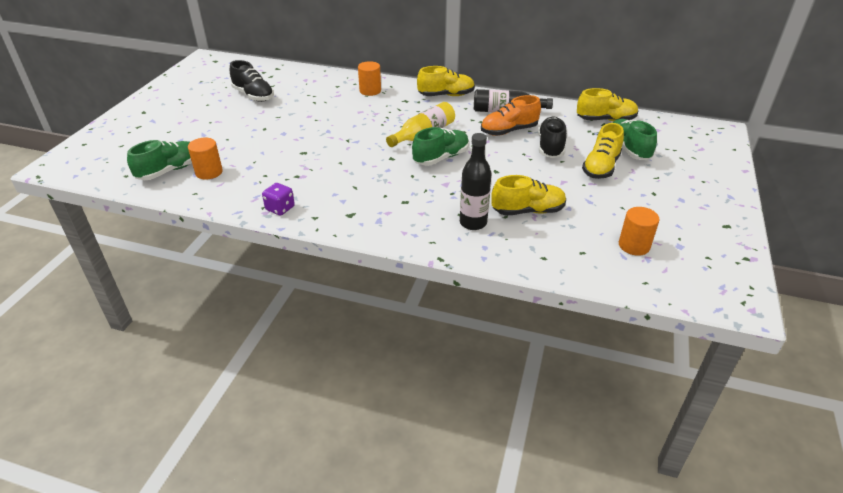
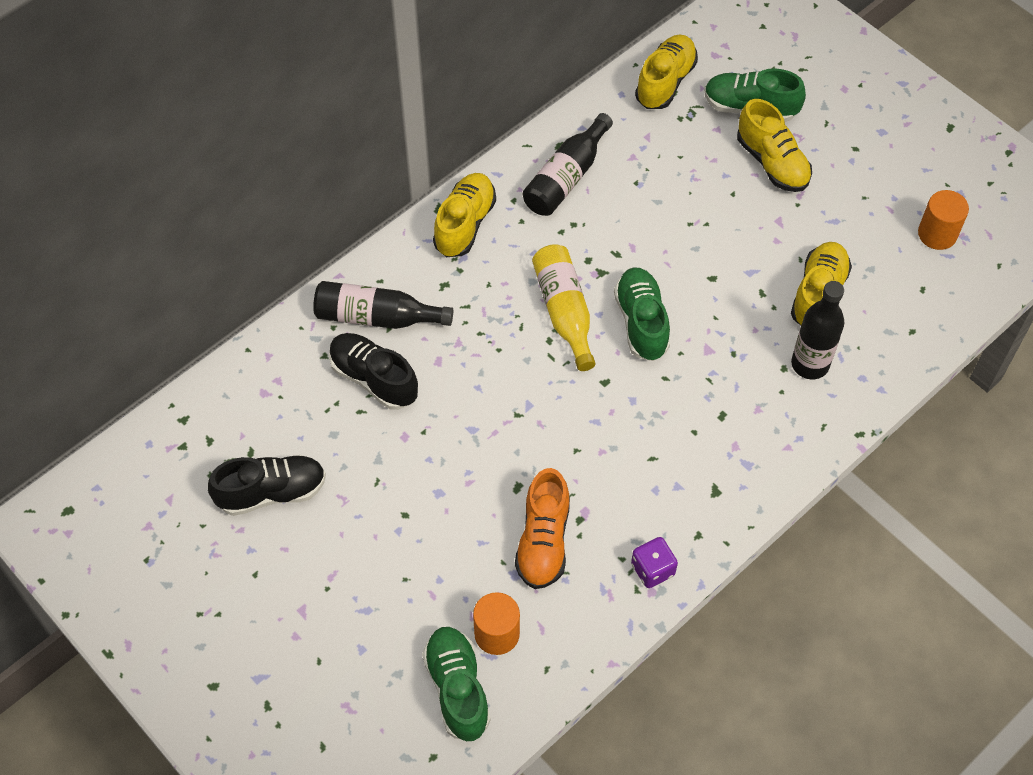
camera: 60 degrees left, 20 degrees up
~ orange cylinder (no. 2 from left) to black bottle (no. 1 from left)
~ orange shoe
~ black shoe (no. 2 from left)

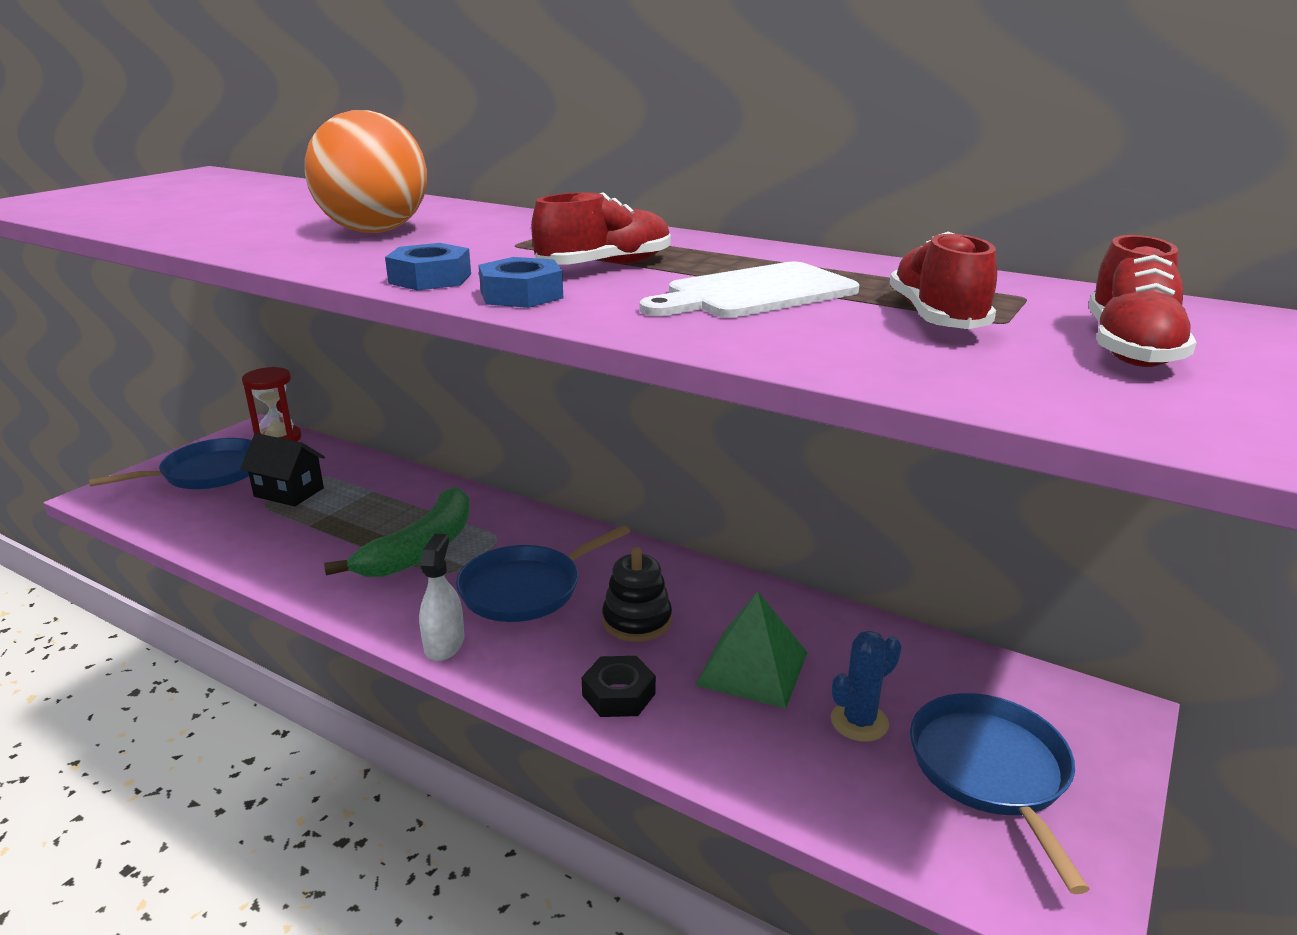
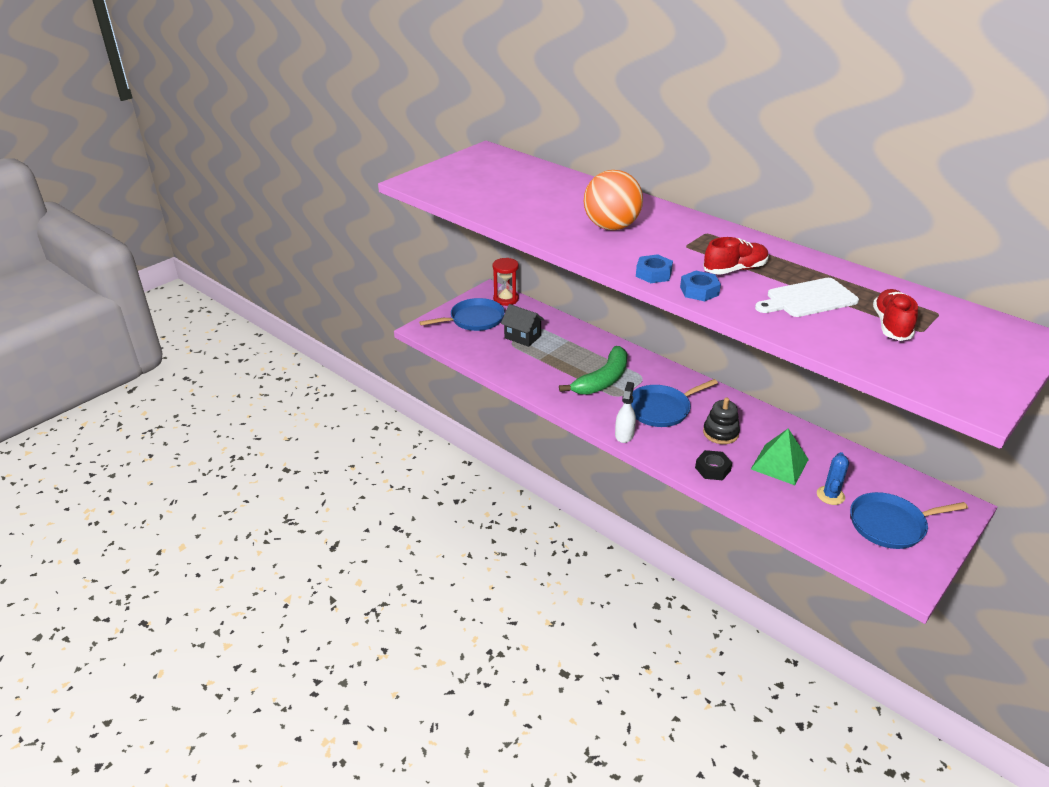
camera: 10 degrees right, 10 degrees up
- red shoe (no. 3 from left)
~ blue cactus 45 degrees counterclockwise
~ blue pan (no. 3 from left) 105 degrees counterclockwise

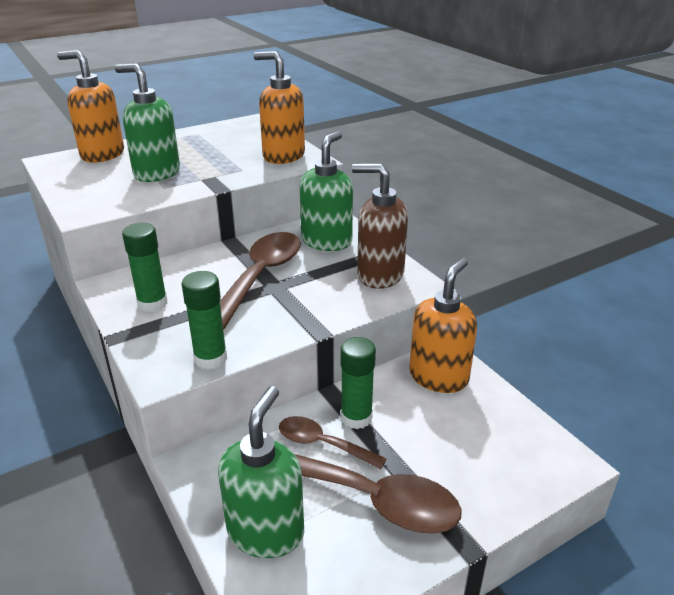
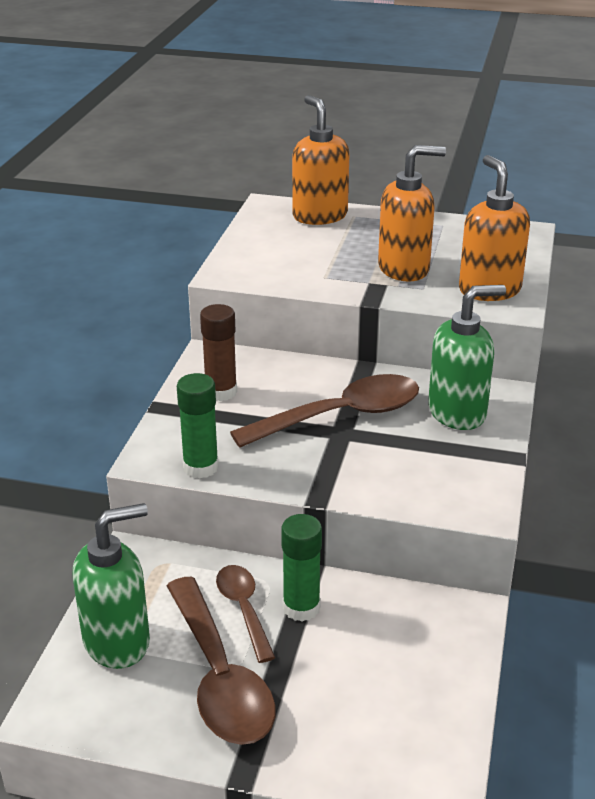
camera: 45 degrees right, 0 degrees up
- green soap dispenser (no. 1 from left)
- brown soap dispenser
~ green glue stick (no. 1 from left) to brown glue stick
~ orange soap dispenser (no. 3 from left in the first image) to orange soap dispenser (no. 2 from left)

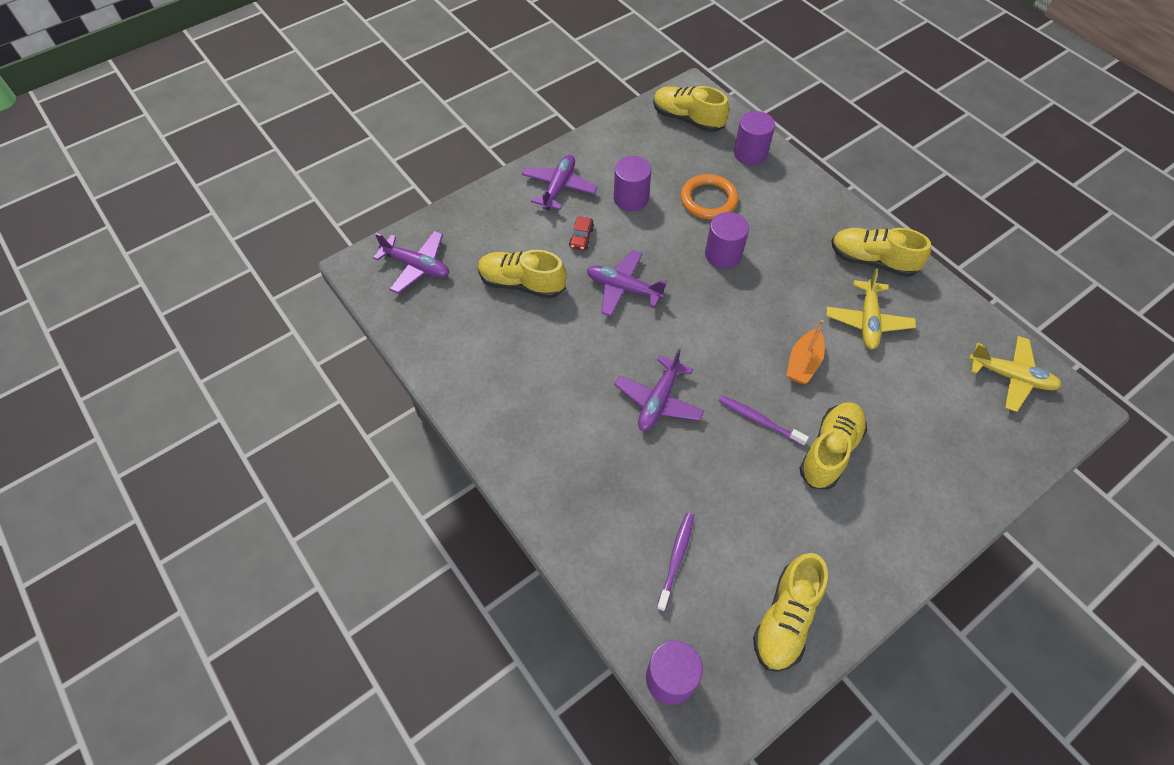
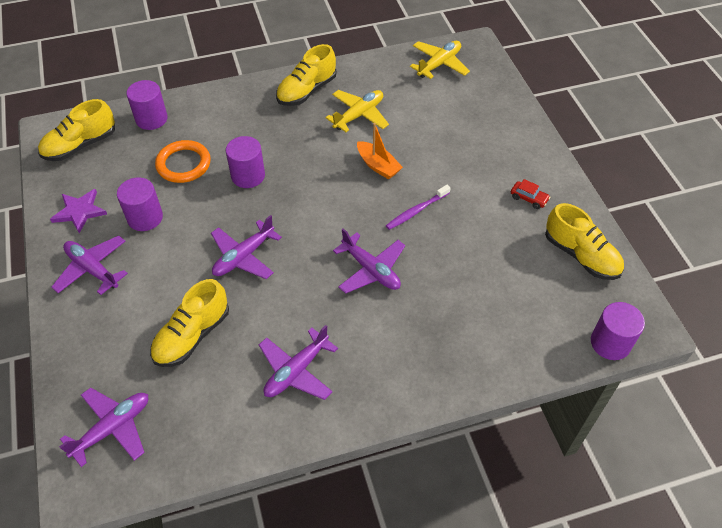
camera: 70 degrees left, 5 degrees down
~ red car
~ yellow plane (no. 1 from left) 75 degrees counterclockwise
- yellow shoe (no. 4 from left)
- purple toothbrush (no. 1 from left)
+ purple star
+ purple plane (no. 4 from left)

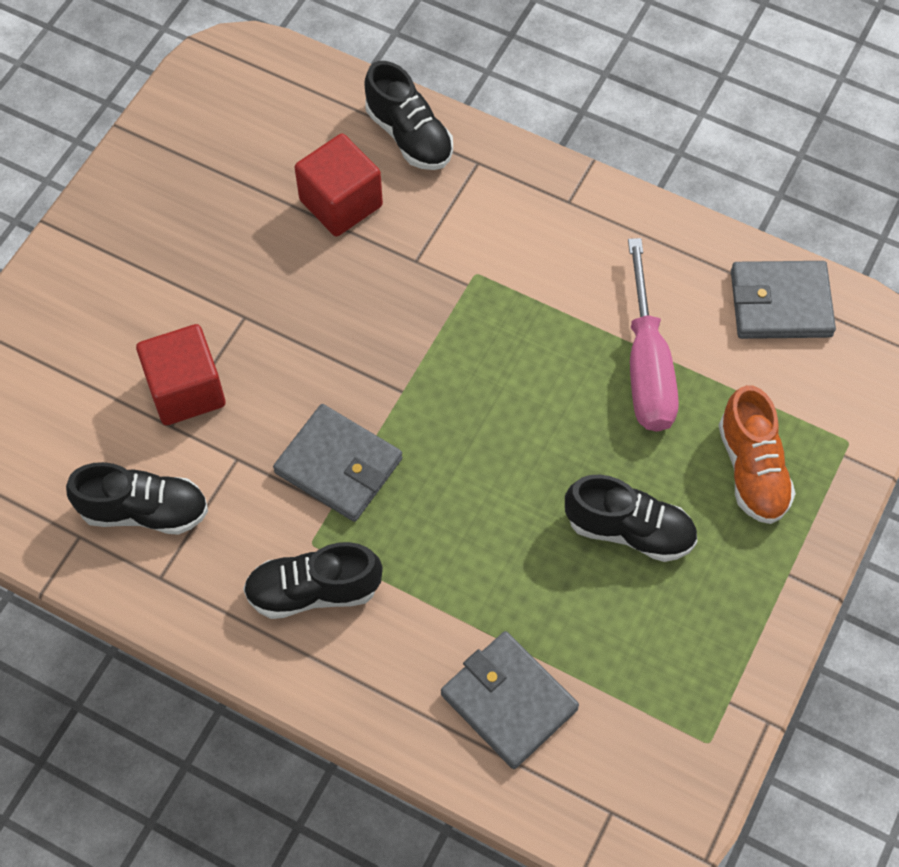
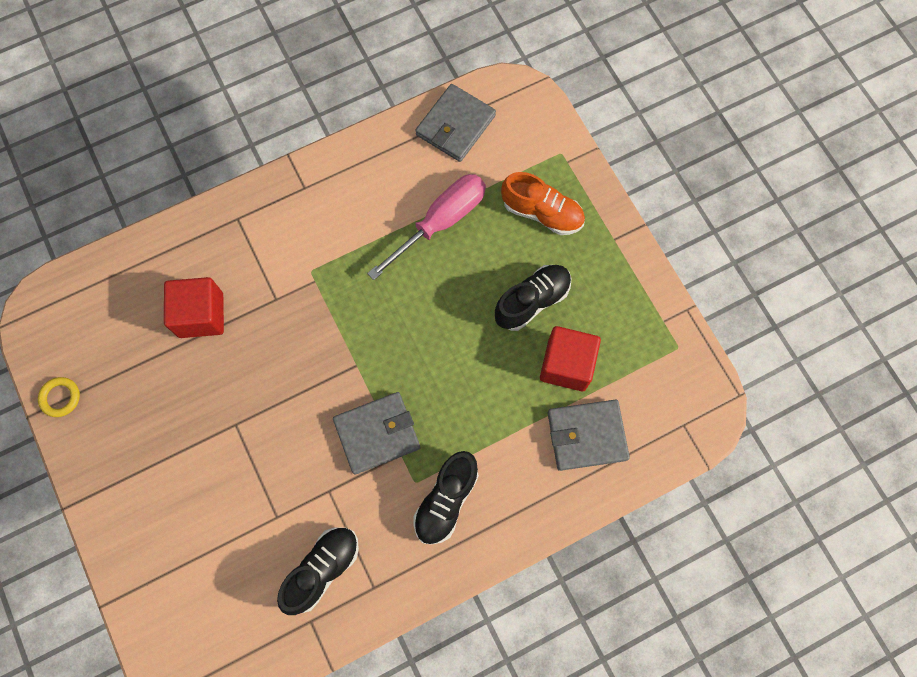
camera: 55 degrees left, 10 degrees up
- black shoe (no. 3 from left)
~ pink screwdriver 75 degrees counterclockwise
~ red cube (no. 1 from left in the first image) to red cube (no. 2 from left)
+ yellow ring

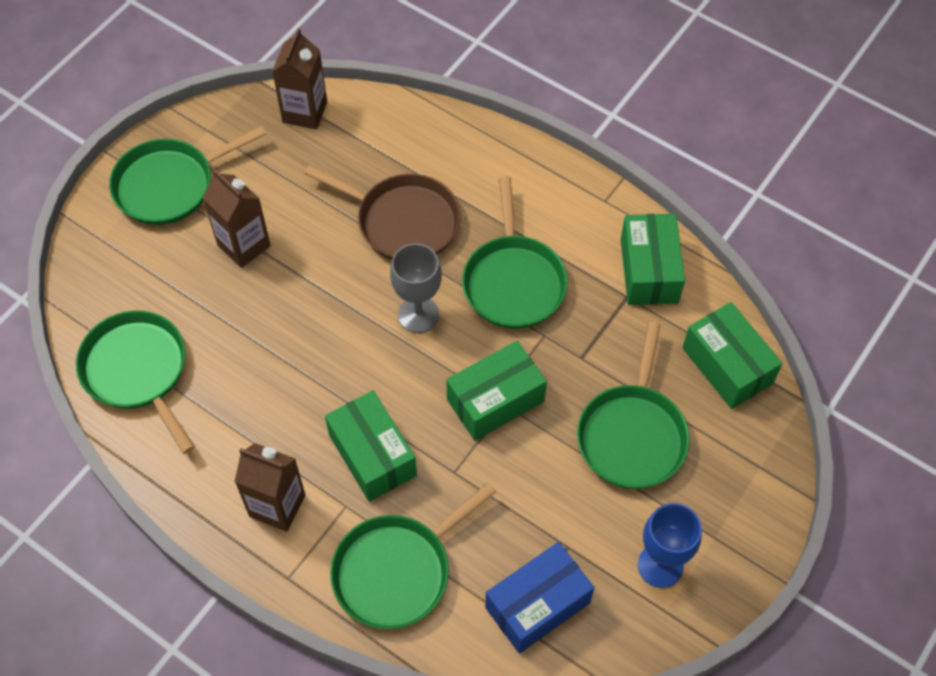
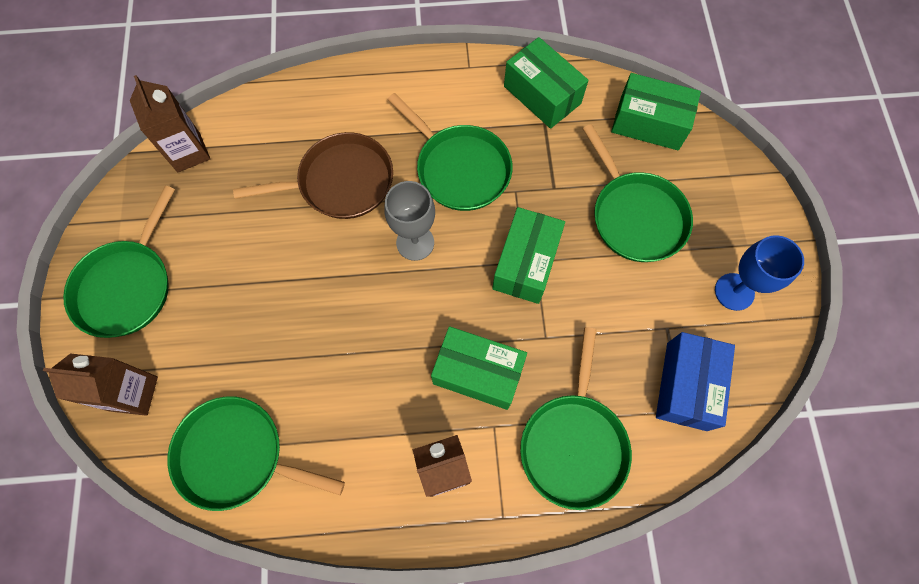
camera: 40 degrees left, 10 degrees up
~ brown carton (no. 1 from left)

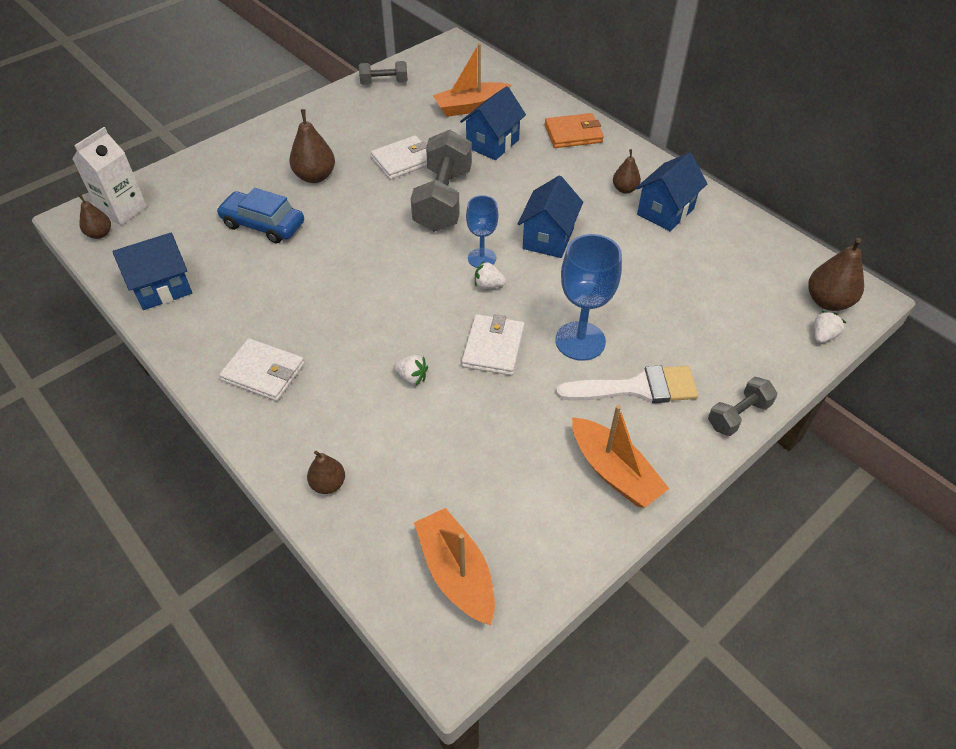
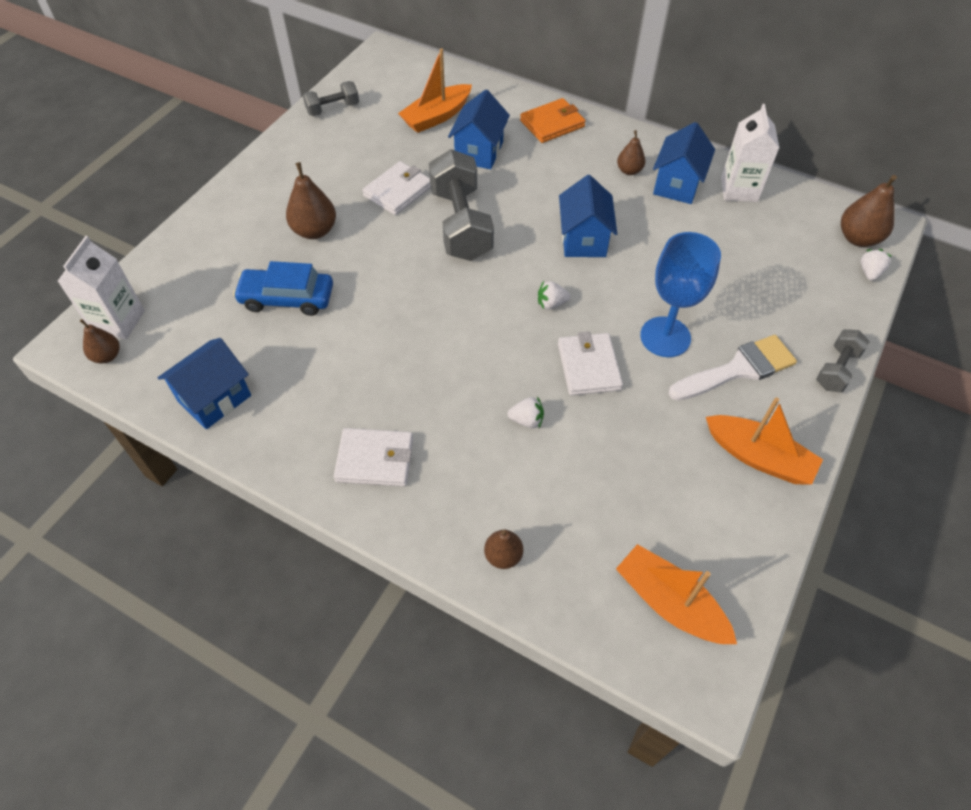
camera: 20 degrees left, 5 degrees up
- blue goblet (no. 1 from left)
+ white carton (no. 2 from left)

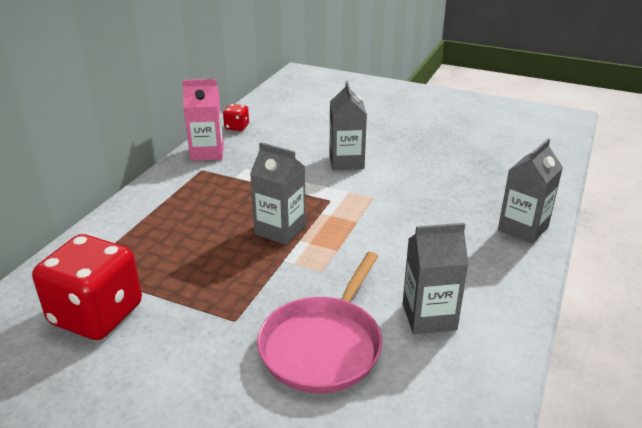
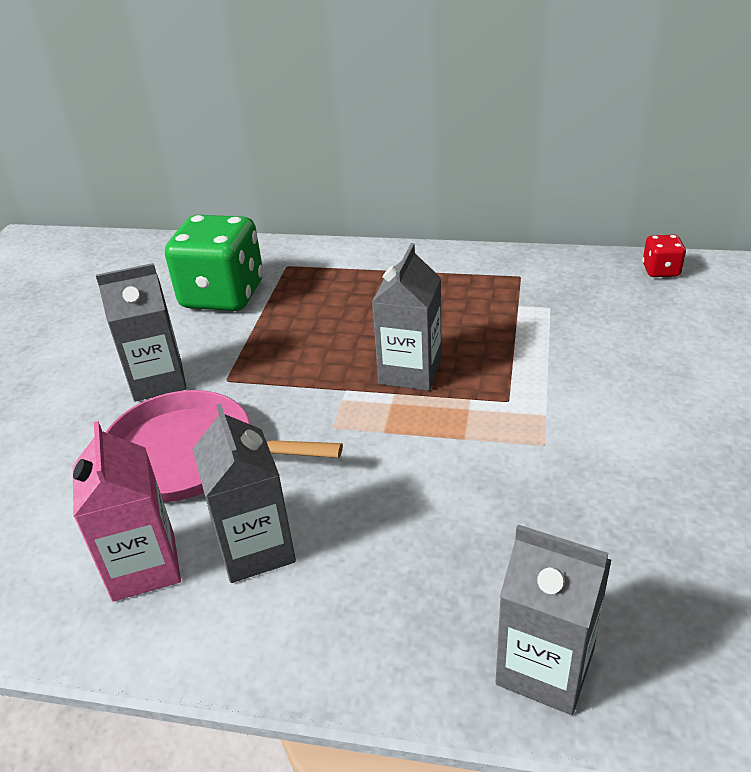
camera: 80 degrees right, 5 degrees up
~ pink carton
~ grey carton (no. 2 from left in the first image) to grey carton (no. 1 from left)
~ red dice (no. 1 from left) to green dice

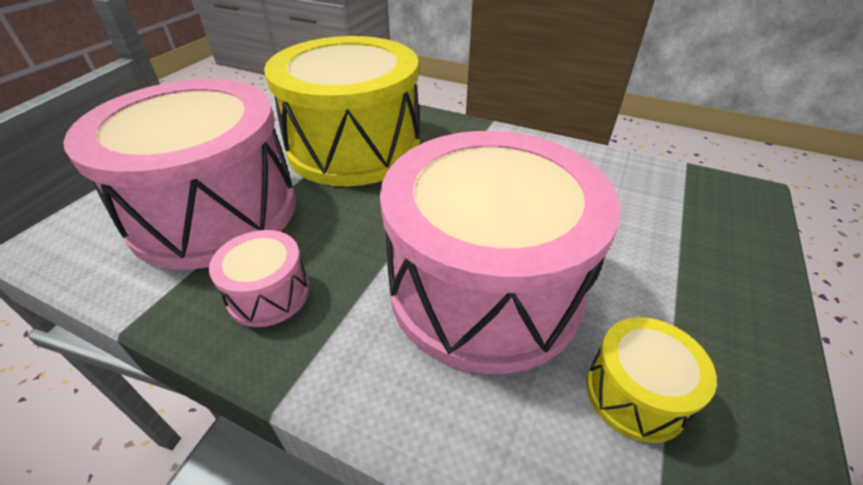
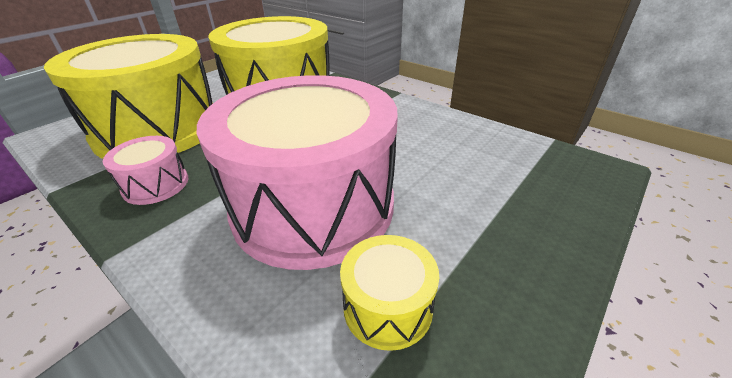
camera: 15 degrees right, 5 degrees down
~ pink drum (no. 1 from left) to yellow drum (no. 1 from left)

